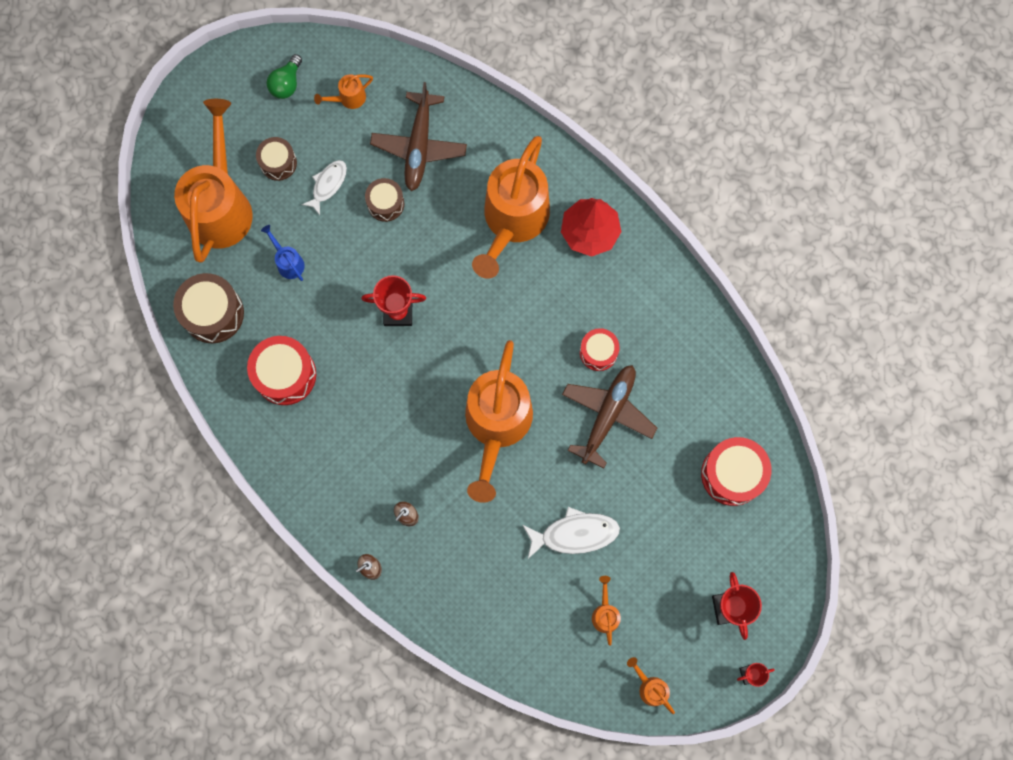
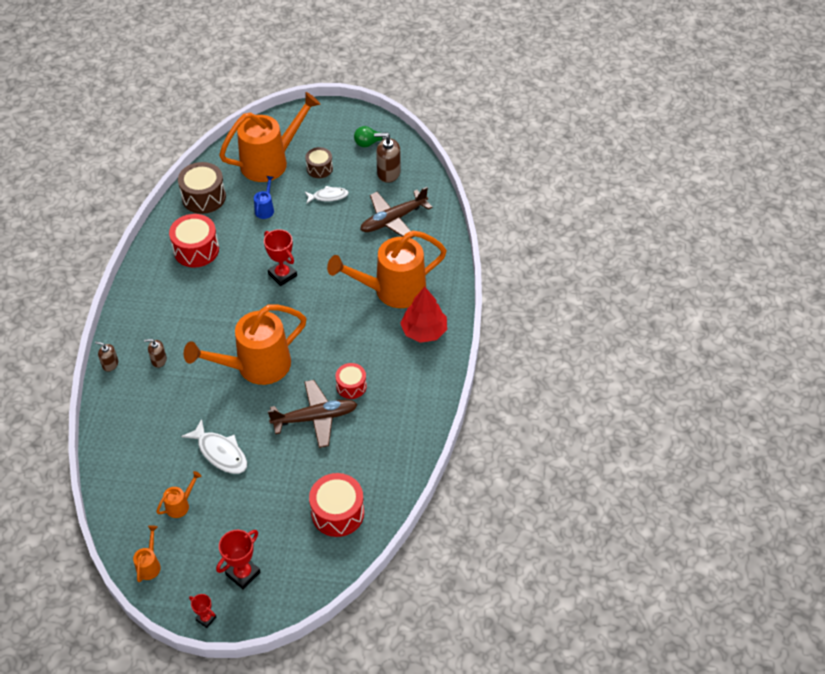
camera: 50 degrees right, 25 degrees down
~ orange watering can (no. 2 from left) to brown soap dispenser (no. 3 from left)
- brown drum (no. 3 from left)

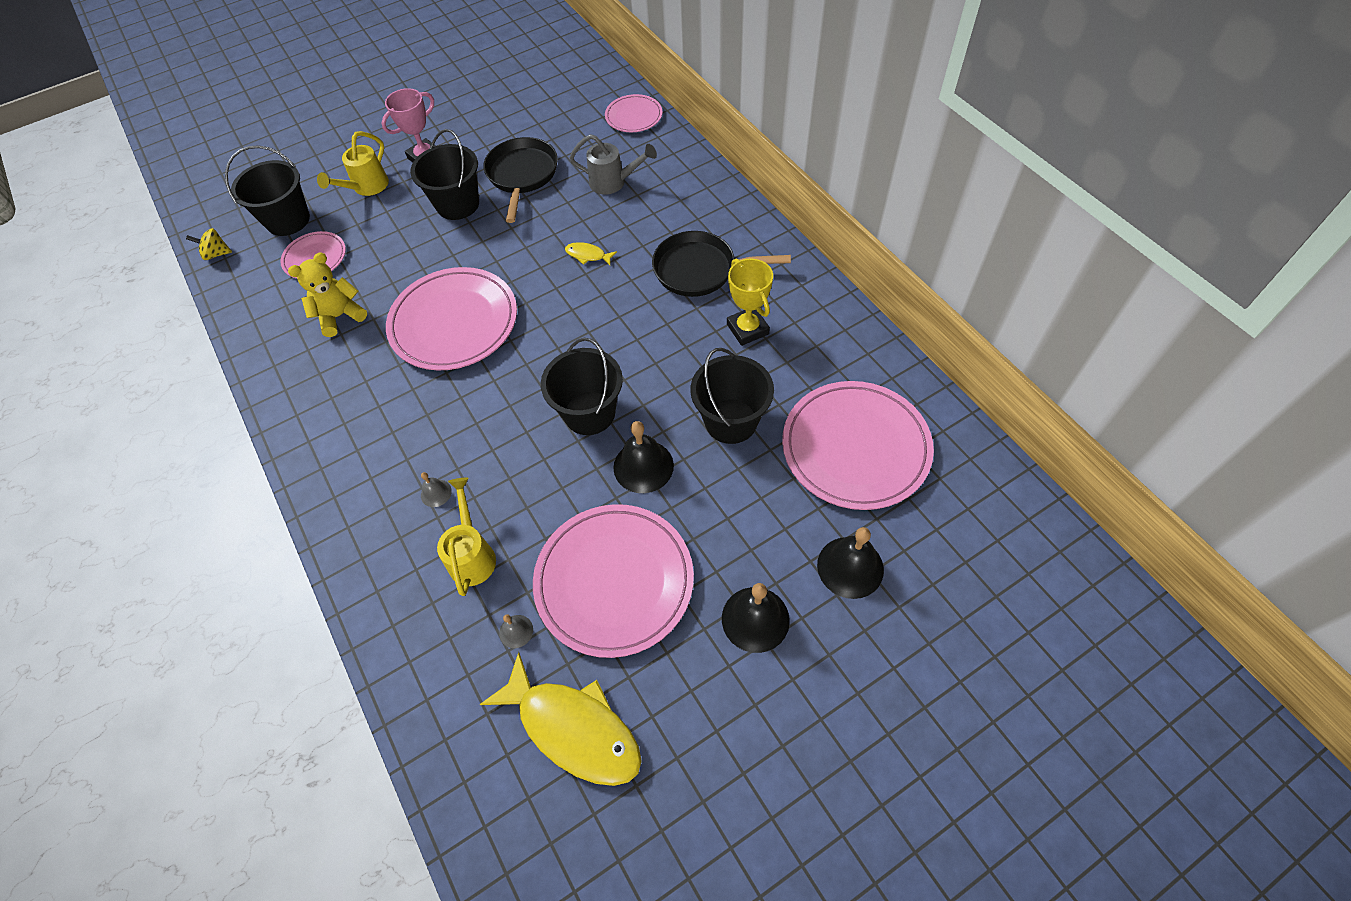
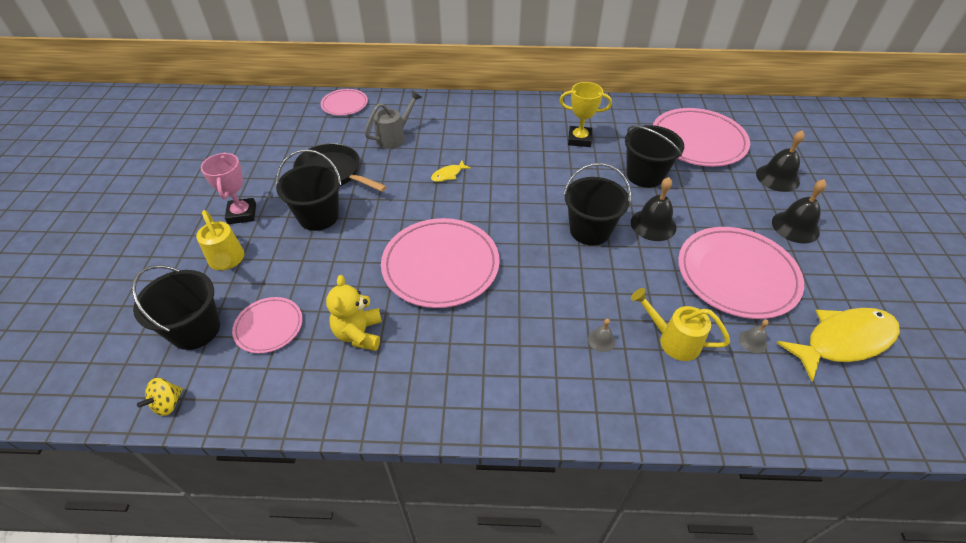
camera: 60 degrees left, 10 degrees down
- black pan (no. 2 from left)

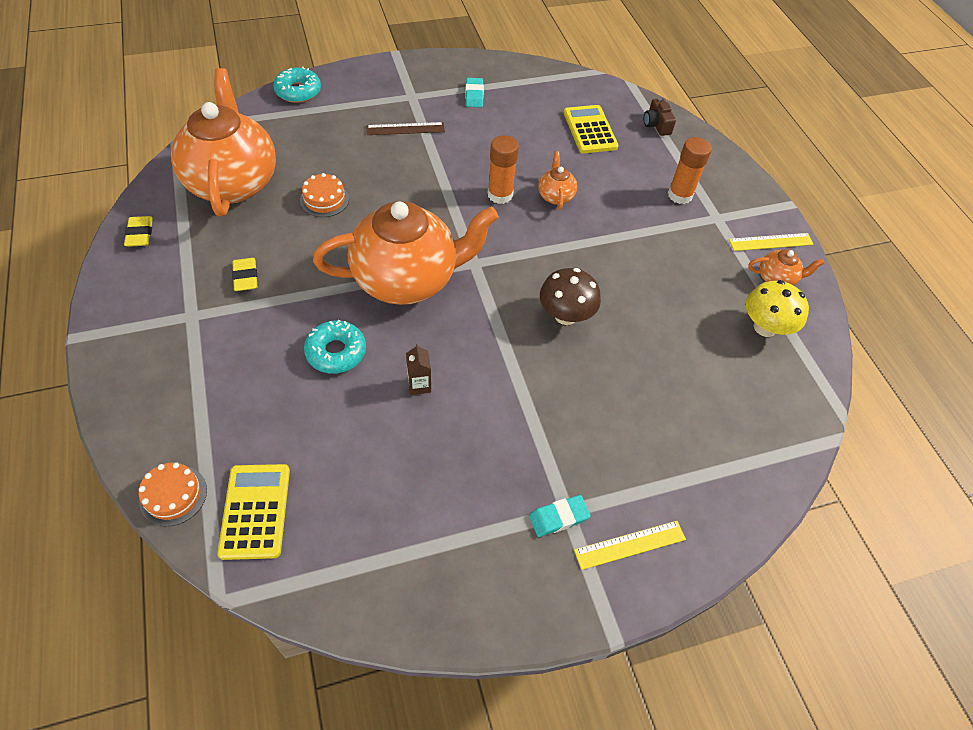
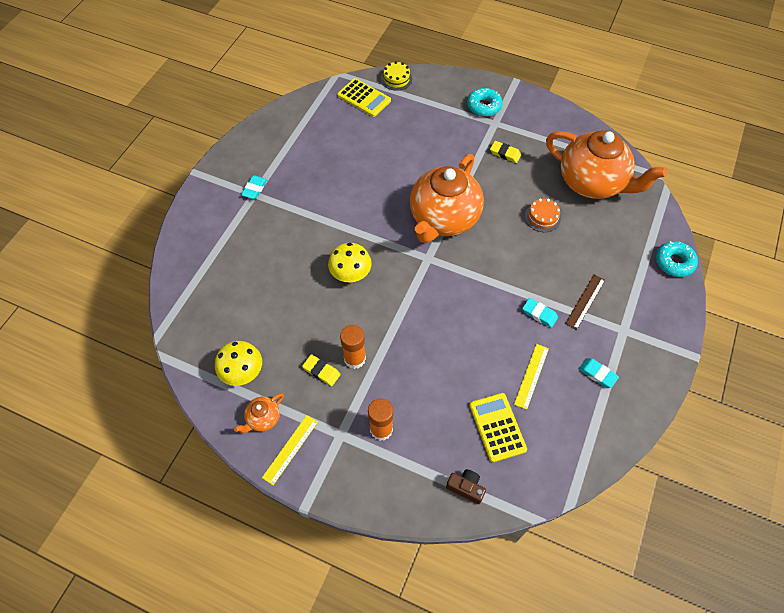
camera: 135 degrees right, 5 degrees up
~ yellow calculator (no. 2 from left) 135 degrees counterclockwise
~ orange glue stick (no. 1 from left)
- orange teapot (no. 3 from left)
~ yellow eraser (no. 1 from left)
~ brown mushroom to yellow mushroom (no. 2 from left)
~ turquoise donut (no. 2 from left in the first image) to turquoise donut (no. 1 from left)
- brown carton
~ orange cake (no. 1 from left) to yellow cake
~ yellow ruler (no. 1 from left in the first image) to yellow ruler (no. 2 from left)
+ turquoise eraser (no. 2 from left)

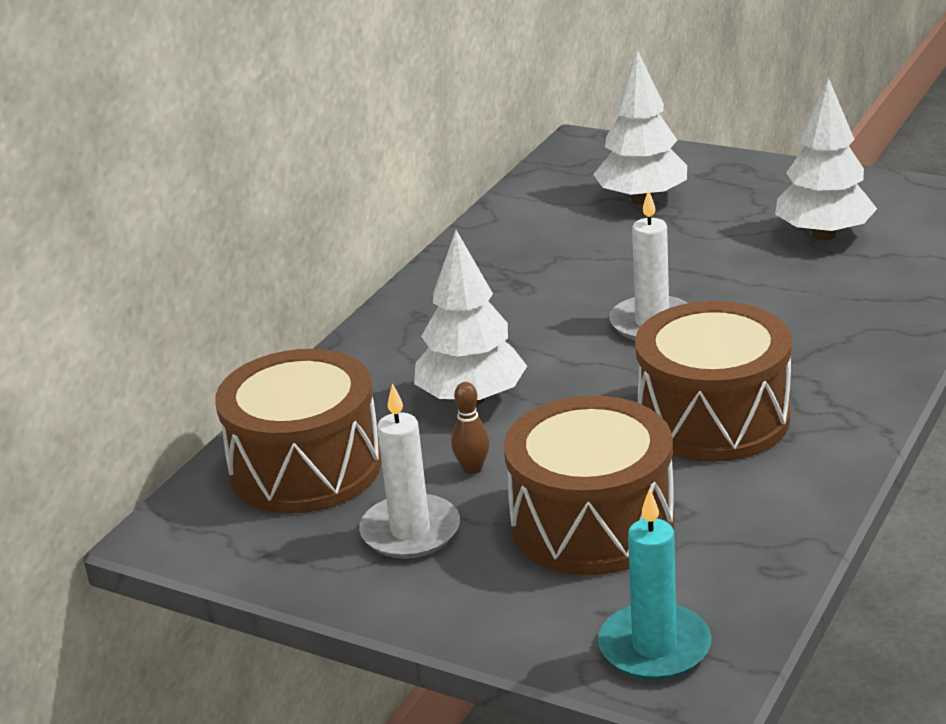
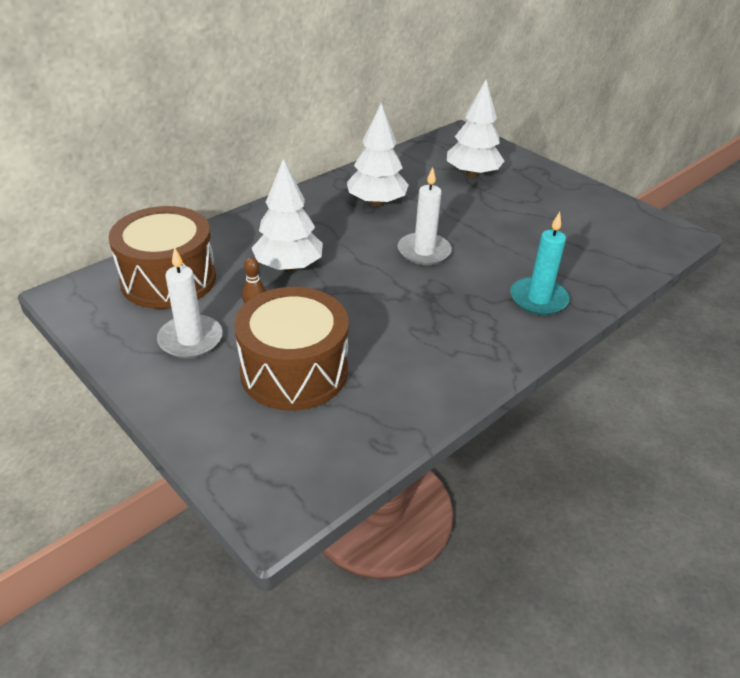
camera: 15 degrees right, 10 degrees up
~ white tree (no. 3 from left in the first image) to white tree (no. 2 from left)
- brown drum (no. 3 from left)
~ turquoise candle

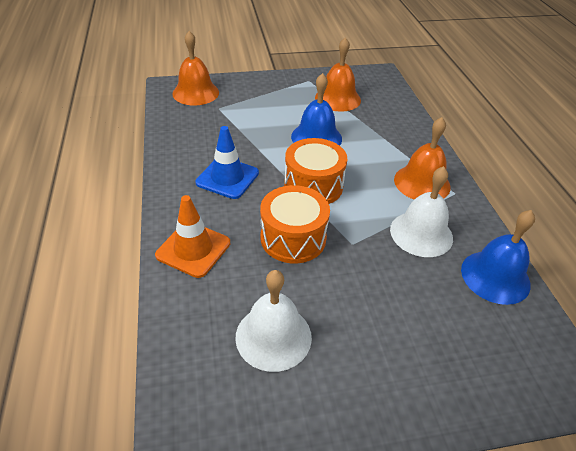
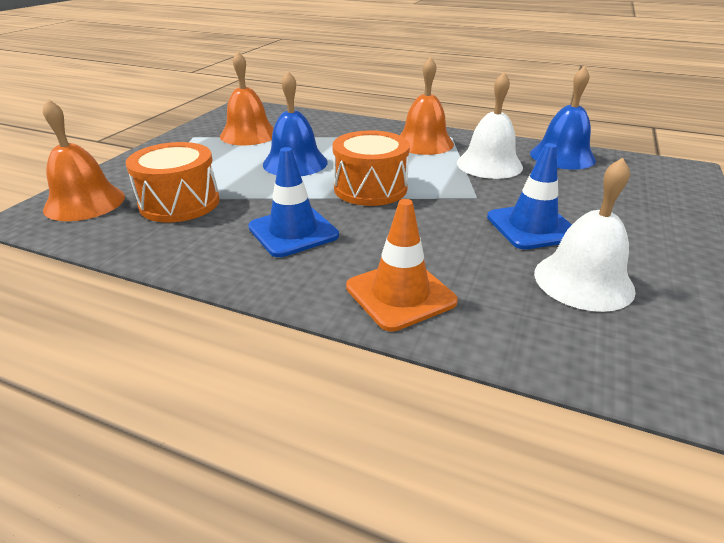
camera: 55 degrees left, 10 degrees down
~ orange drum (no. 1 from left)
+ blue traffic cone (no. 2 from left)

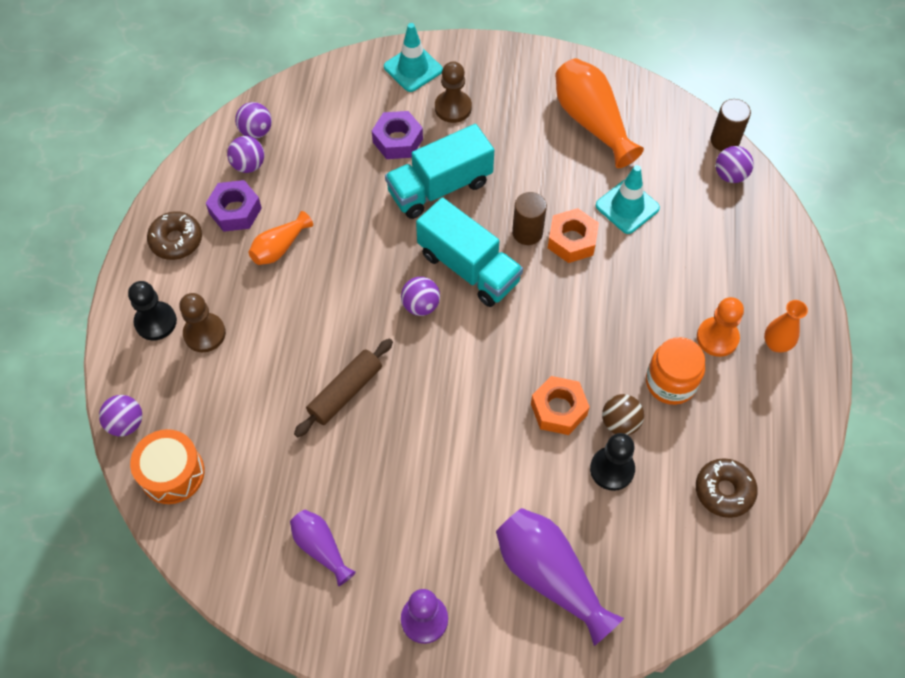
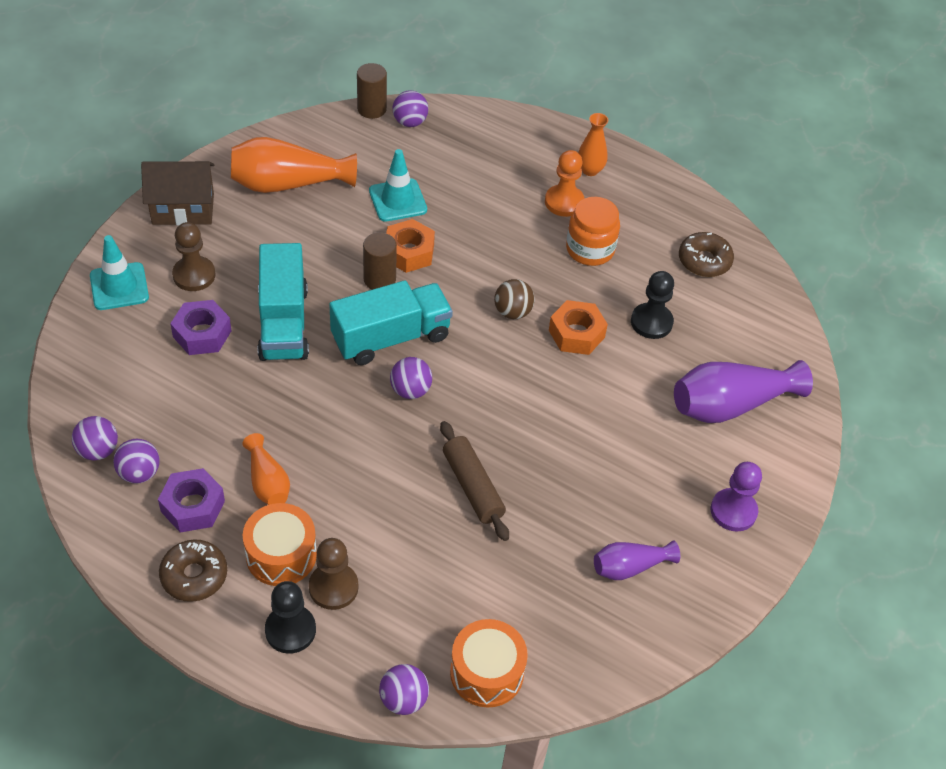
camera: 70 degrees left, 10 degrees down
~ brown ball
+ brown house
+ orange drum (no. 1 from left)

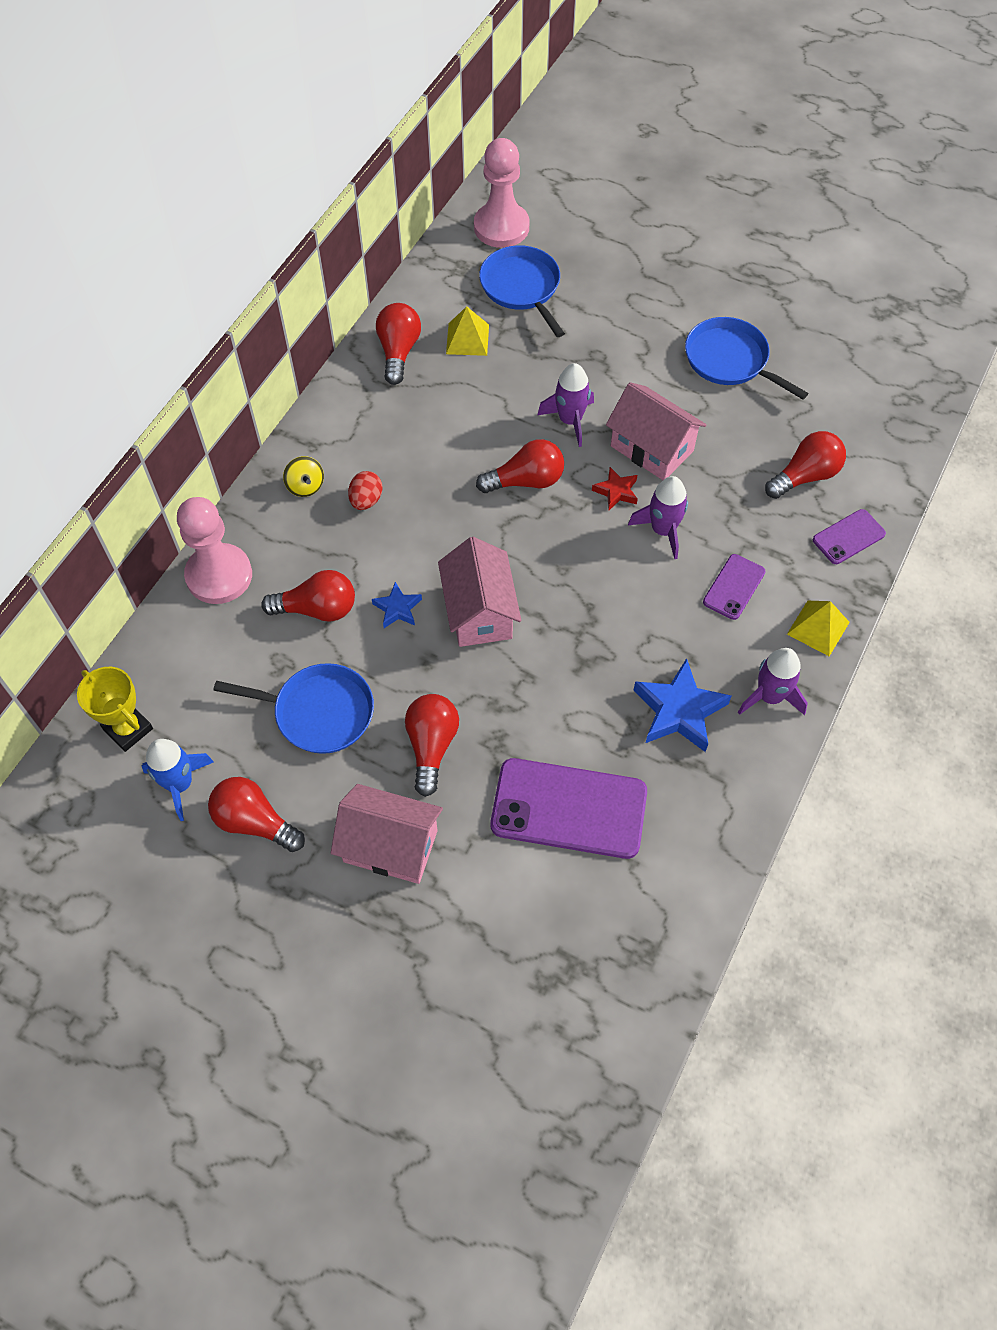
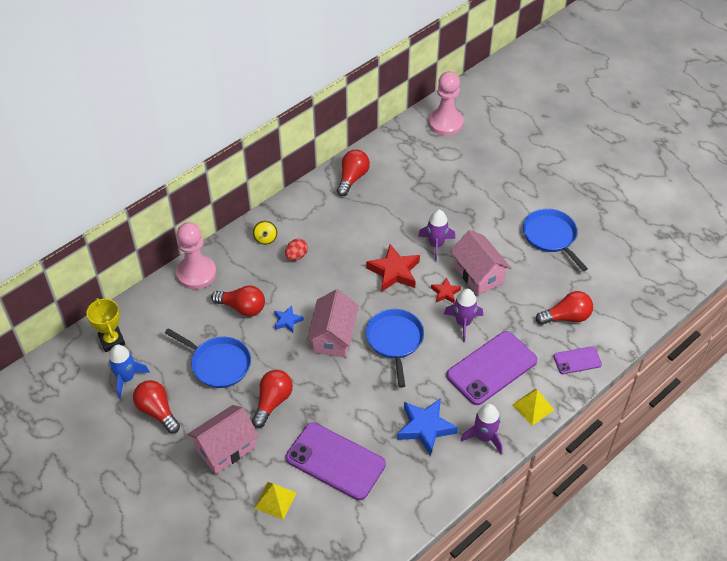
camera: 20 degrees right, 10 degrees down
~ blue pan (no. 2 from left)
~ yellow pyramid (no. 1 from left)
~ red light bulb (no. 5 from left) to red star (no. 1 from left)
~ purple phone (no. 2 from left) x1.95
~ pink house (no. 1 from left) 75 degrees counterclockwise

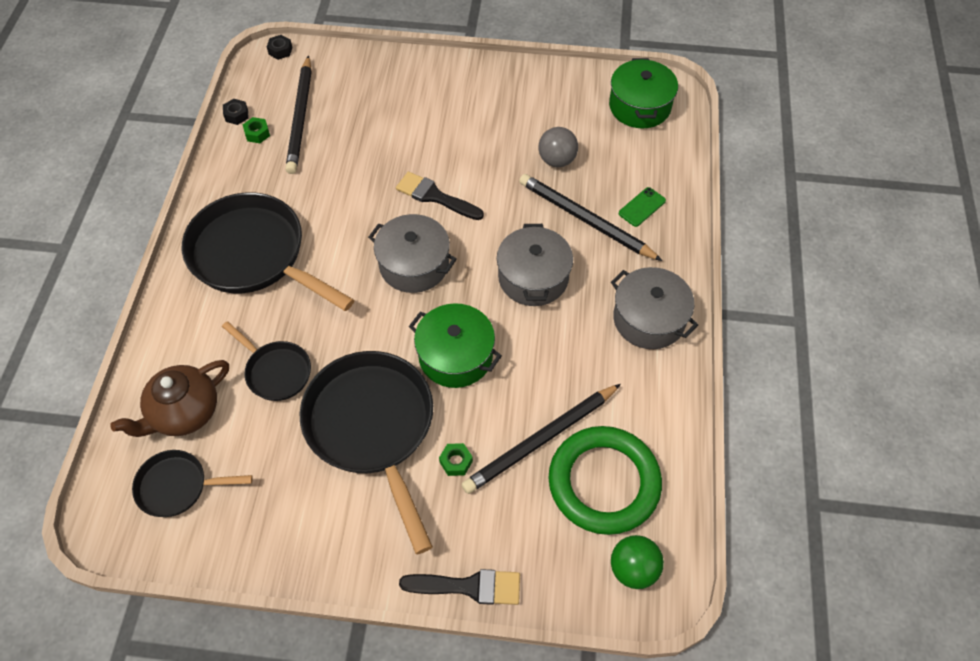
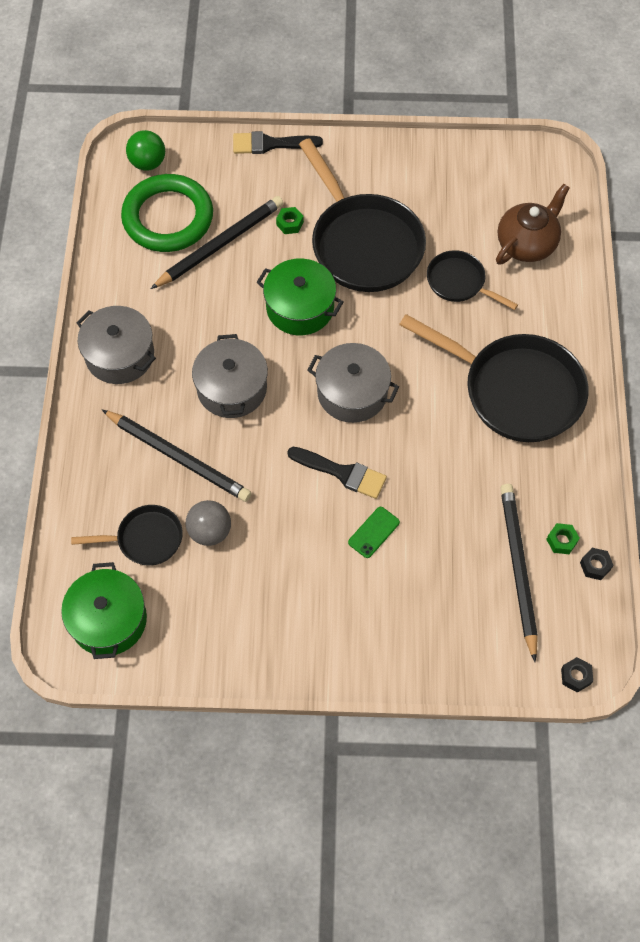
camera: 175 degrees right, 5 degrees up
~ green phone
~ black pan (no. 1 from left)

